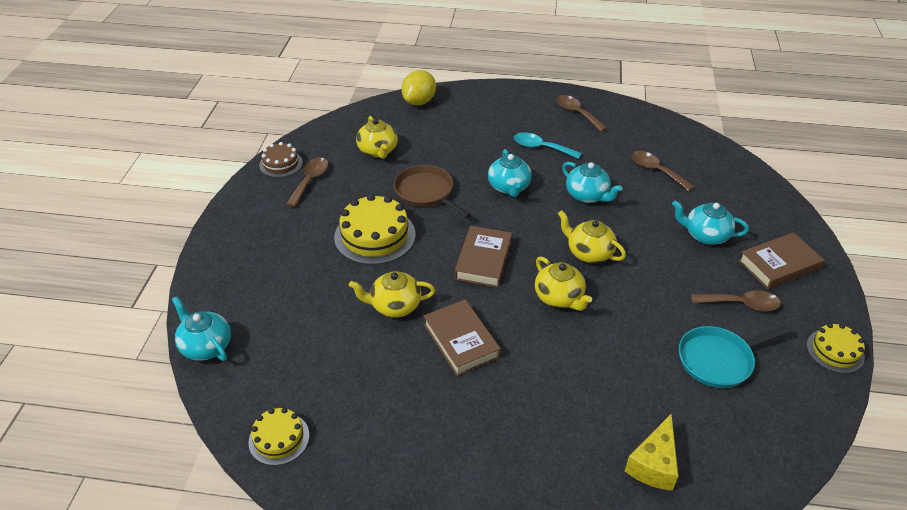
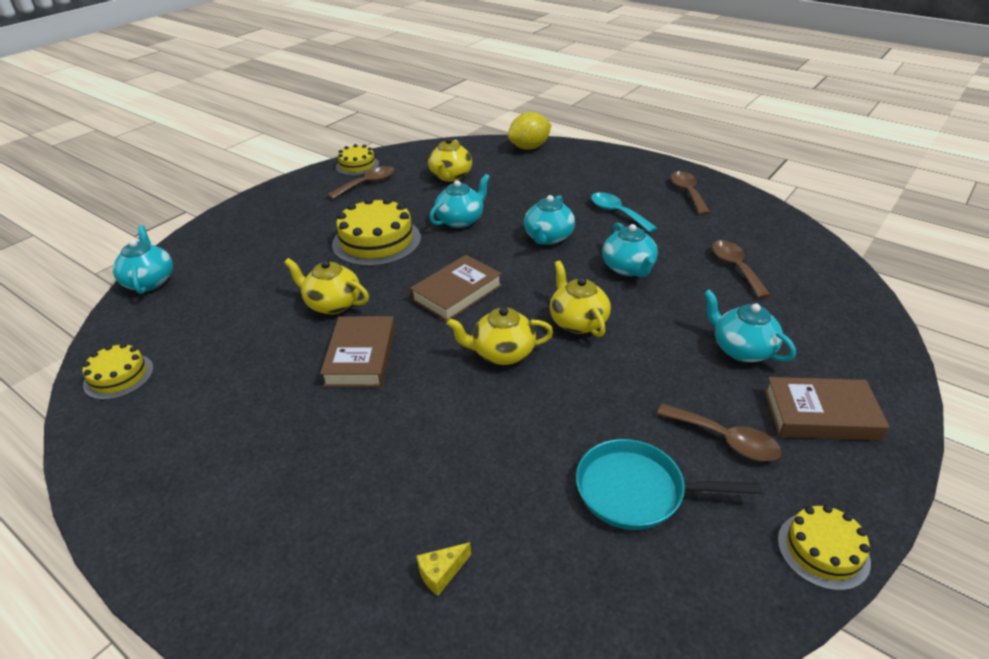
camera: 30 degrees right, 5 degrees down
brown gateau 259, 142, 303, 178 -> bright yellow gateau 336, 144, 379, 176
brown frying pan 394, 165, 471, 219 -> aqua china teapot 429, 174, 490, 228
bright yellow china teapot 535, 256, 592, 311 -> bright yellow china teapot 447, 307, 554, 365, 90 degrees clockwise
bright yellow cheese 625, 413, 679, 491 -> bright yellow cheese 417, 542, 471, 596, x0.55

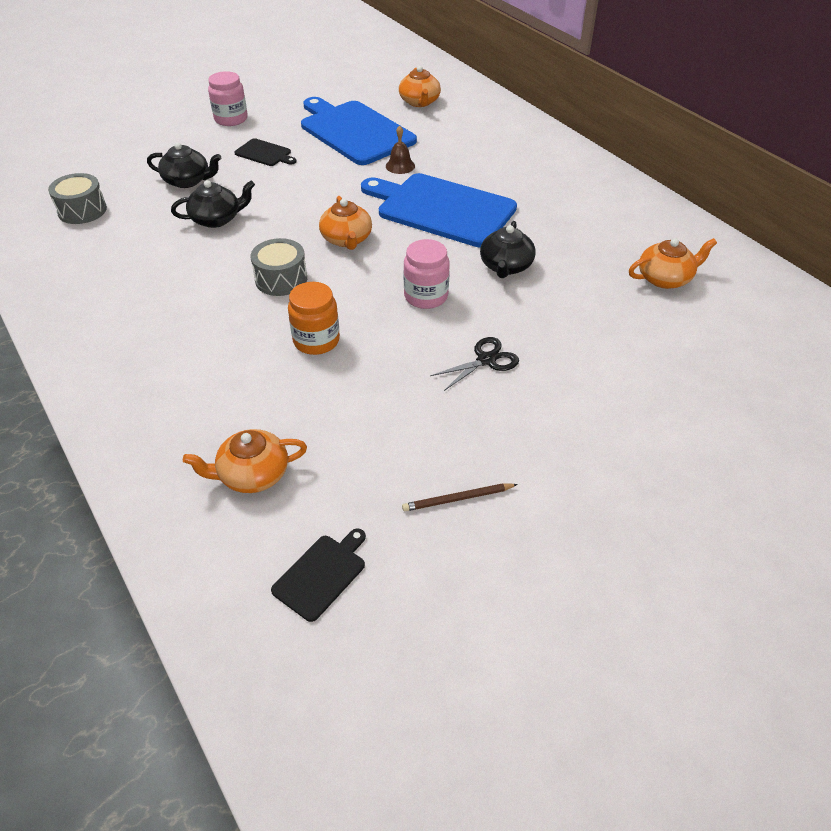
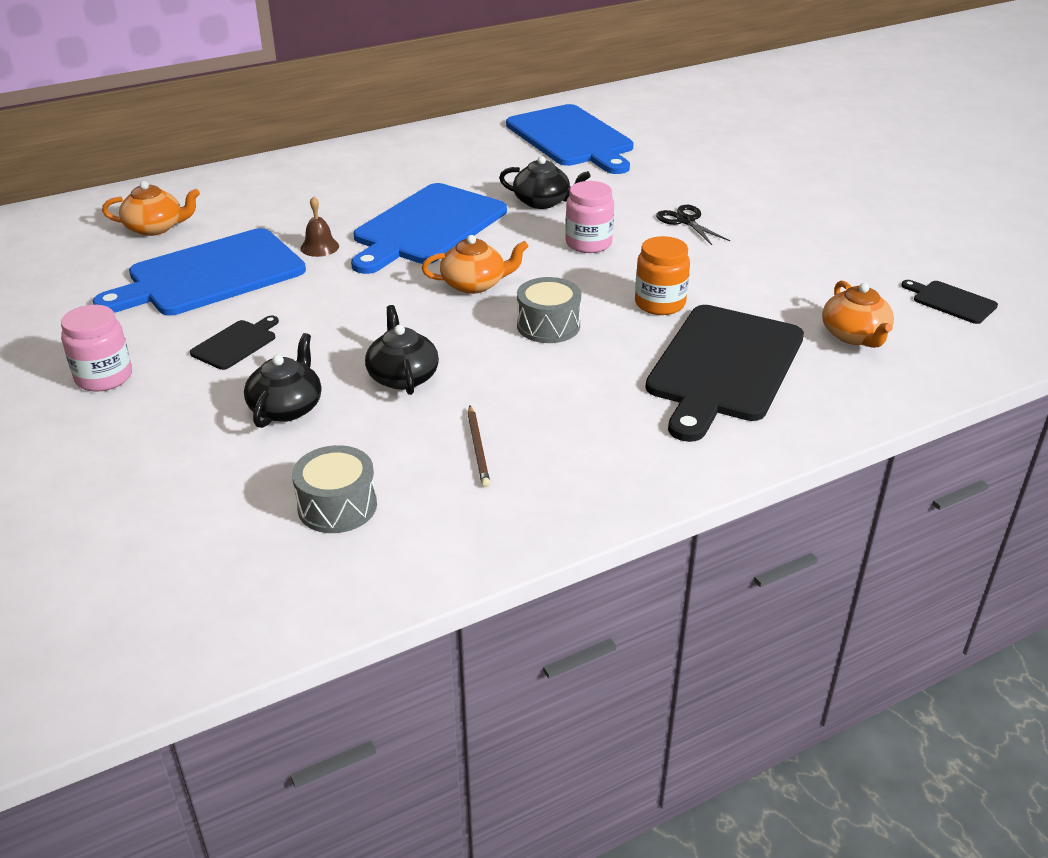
camera: 85 degrees left, 10 degrees down
brown lead pencil 402, 483, 518, 511 -> brown lead pencil 468, 405, 490, 487, move
bright orange china teapot 629, 238, 717, 289 -> blue cutting board 506, 104, 634, 174
none -> jet-black cutting board 645, 305, 804, 442

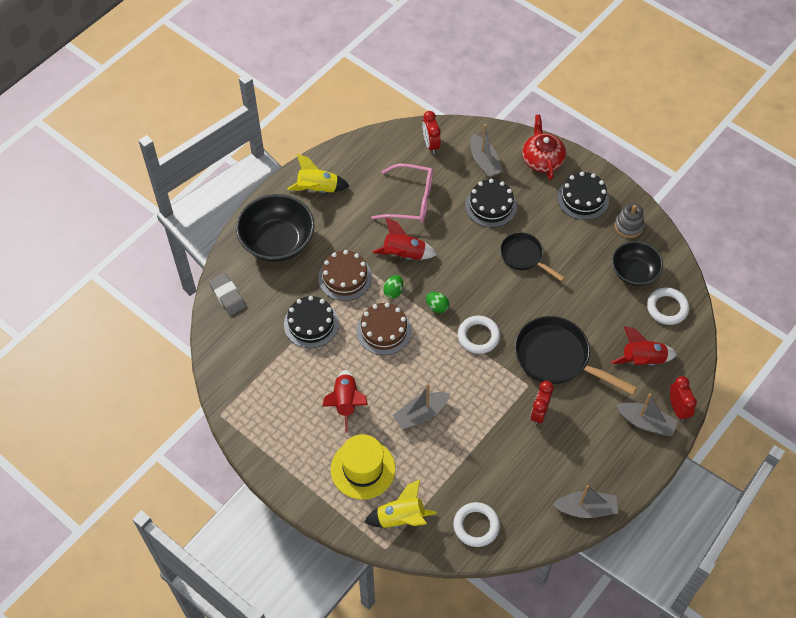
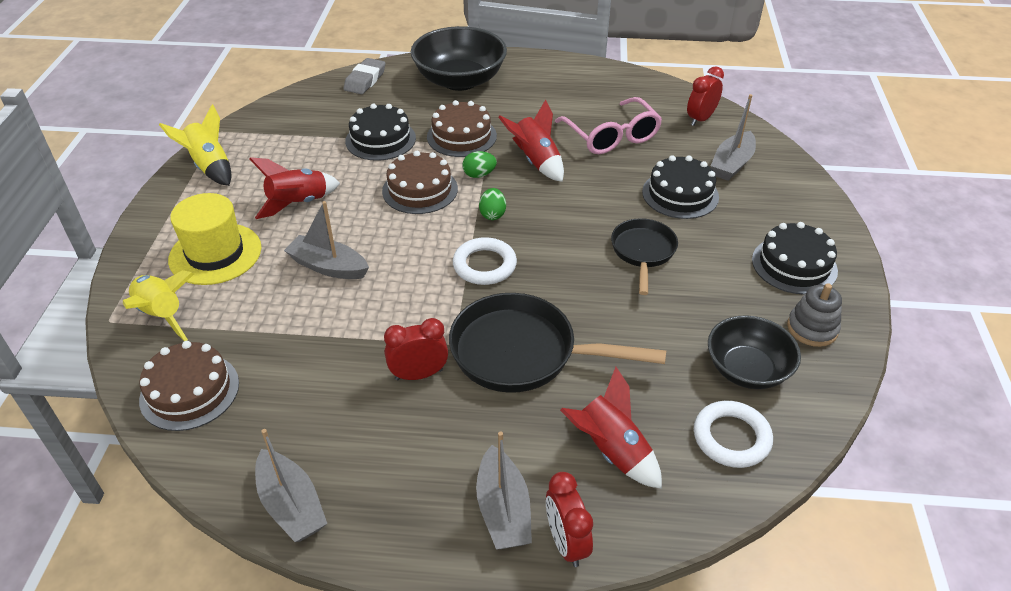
camera: 55 degrees right, 15 degrees down
bright yellow rocket 287, 154, 349, 193 -> bright yellow rocket 159, 104, 232, 186, move
pure white hoop 453, 502, 500, 547 -> brown gateau 139, 341, 239, 431
jet-black frying pan 515, 316, 637, 395 -> jet-black frying pan 449, 293, 666, 393, 75 degrees counterclockwise
scarlet china teapot 522, 114, 566, 180 -> none
scarlet bedside clock 670, 376, 697, 421 -> scarlet bedside clock 546, 472, 593, 567, 120 degrees clockwise

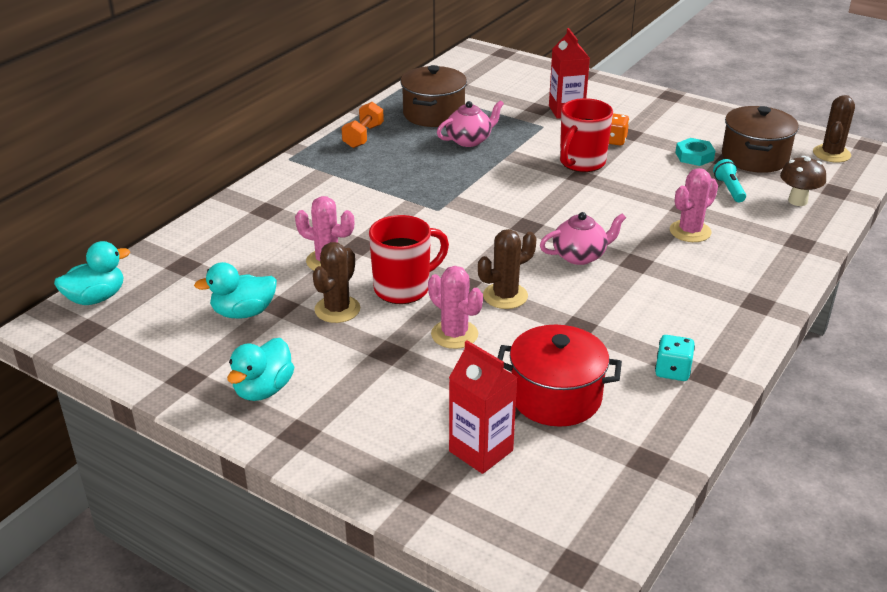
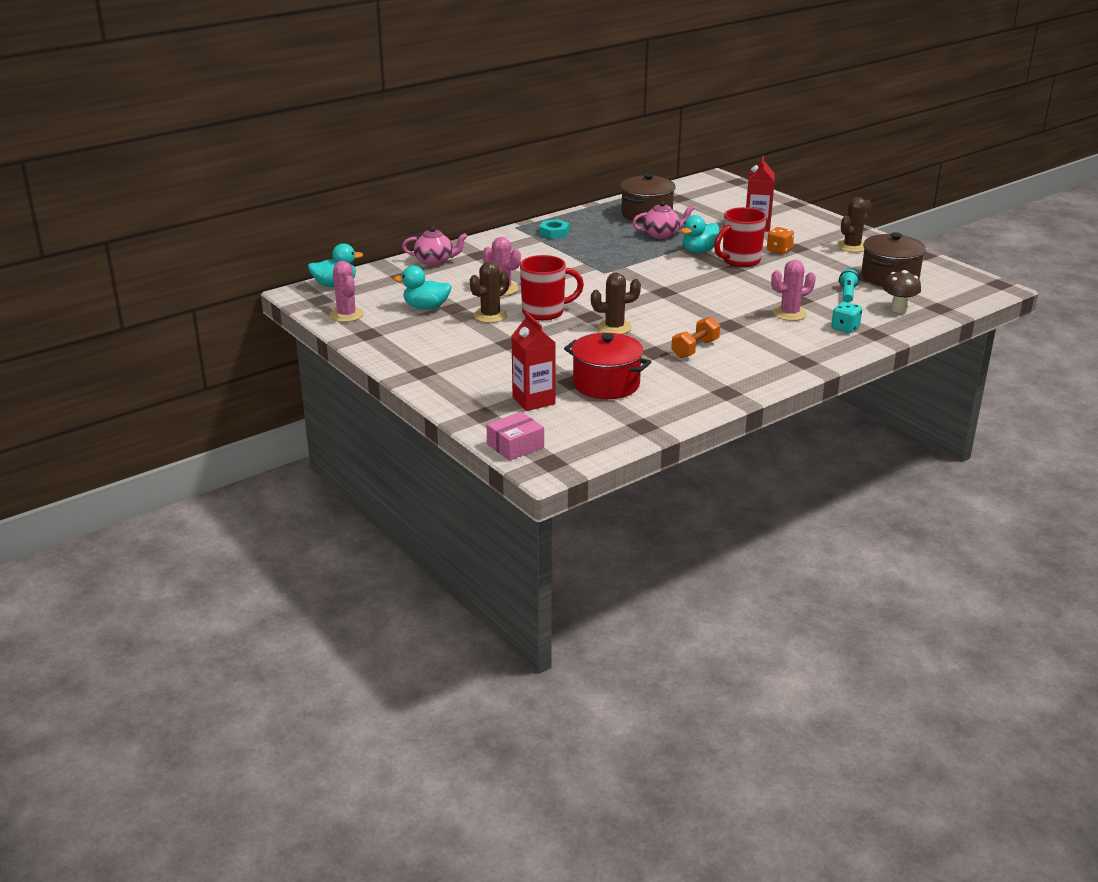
camera: 20 degrees right, 5 degrees down
aqua rubber duck 227, 338, 294, 401 -> aqua rubber duck 681, 215, 720, 253, move
bright orange hand weight 341, 102, 384, 148 -> bright orange hand weight 671, 317, 720, 358, move
rose-pink cactus 428, 266, 483, 349 -> rose-pink cactus 330, 261, 364, 322, move
rose-pink china teapot 540, 212, 626, 265 -> rose-pink china teapot 402, 226, 468, 266, move
aqua dice 655, 335, 695, 381 -> aqua dice 831, 302, 862, 333, move
aqua hexagon nut 675, 138, 715, 166 -> aqua hexagon nut 539, 219, 569, 239, move
brown cactus 813, 95, 855, 163 -> brown cactus 837, 197, 872, 252, move
none -> rose-pink package 487, 412, 544, 461

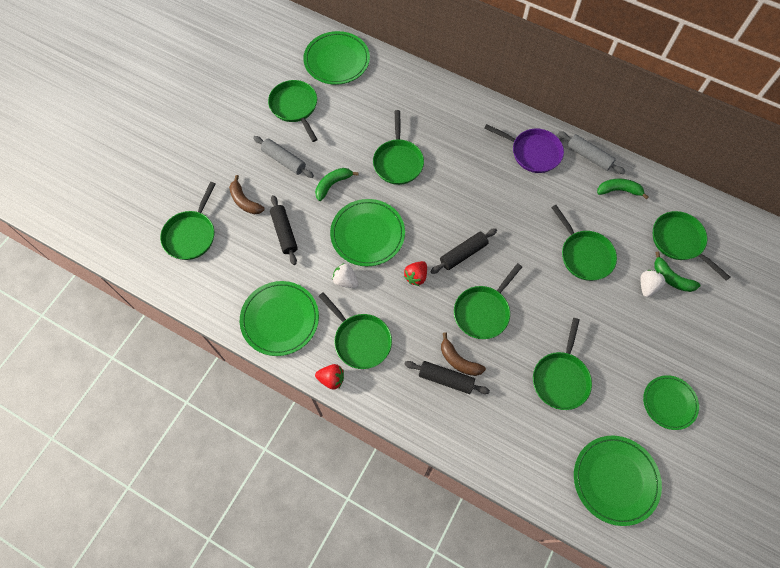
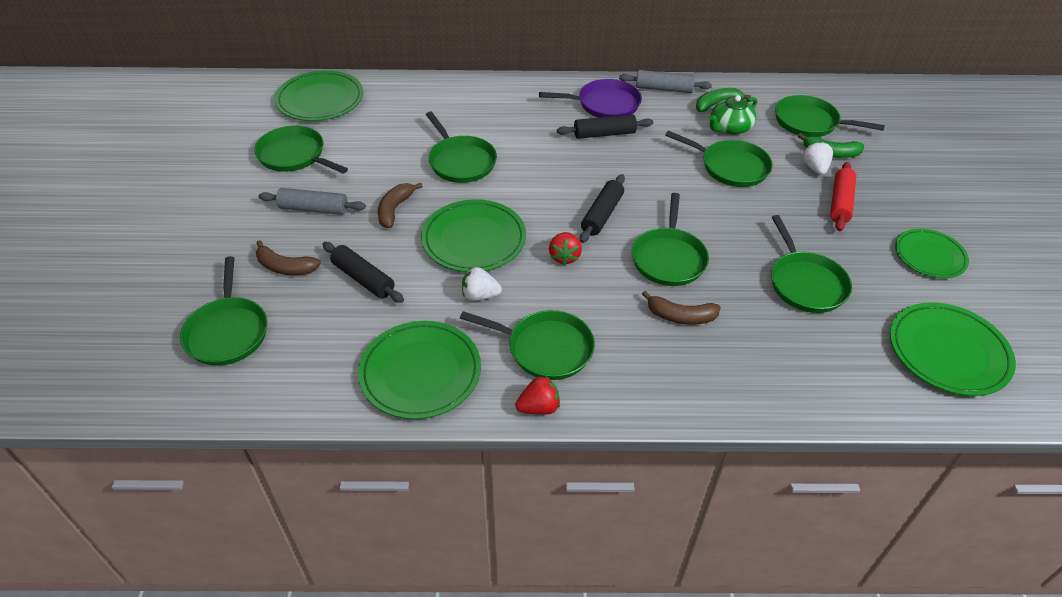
camera: 30 degrees left, 20 degrees down
emerald toy banana 315, 168, 359, 201 -> brown toy banana 378, 183, 423, 228
jet-black pastry roller 404, 361, 490, 394 -> jet-black pastry roller 557, 114, 653, 139, move
none -> emerald china teapot 709, 95, 757, 135
none -> scarlet pastry roller 830, 162, 856, 231

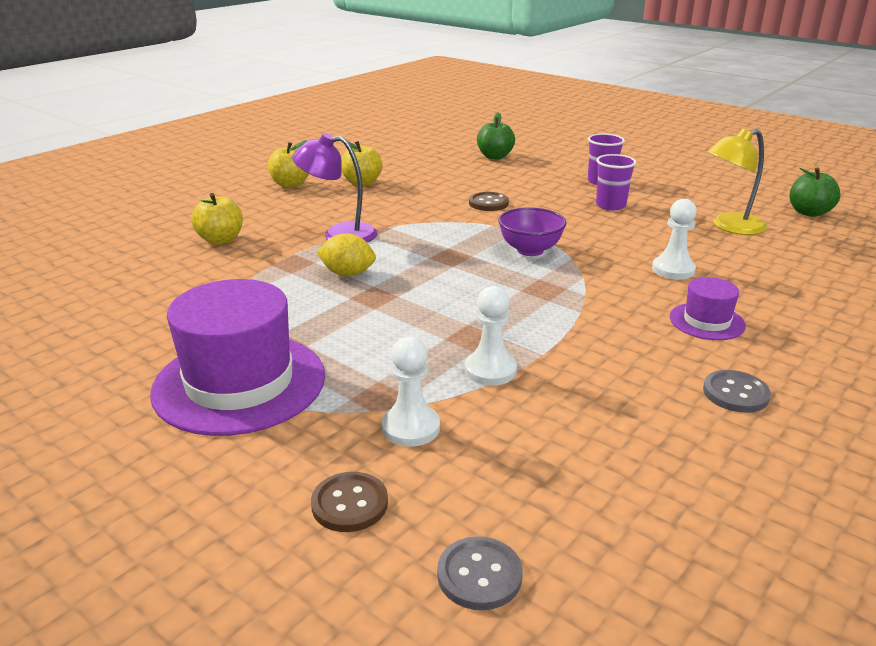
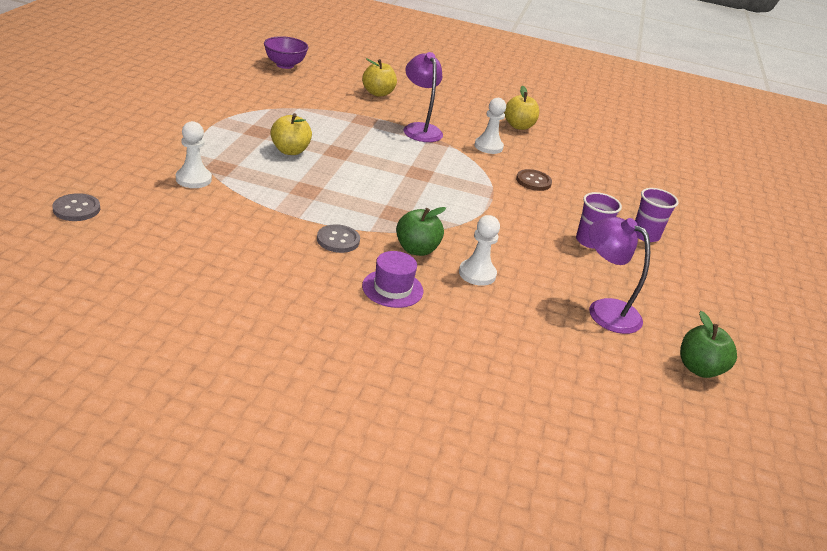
camera: 60 degrees right, 5 degrees up
violet hat 150, 279, 325, 436 -> none
bright yellow apple 268, 140, 309, 188 -> bright yellow apple 270, 113, 312, 155, move
brown button 311, 472, 388, 532 -> none
bright yellow lemon 317, 233, 376, 276 -> none
pure white game pawn 465, 286, 517, 386 -> pure white game pawn 475, 98, 506, 154, move
emerald apple 477, 113, 515, 159 -> emerald apple 396, 207, 446, 256, move
violet deep dish 498, 207, 566, 256 -> violet deep dish 264, 36, 308, 69, move
gray button 703, 370, 771, 413 -> gray button 317, 224, 360, 253, move
bright yellow desk lamp 707, 129, 767, 235 -> violet desk lamp 589, 217, 650, 334

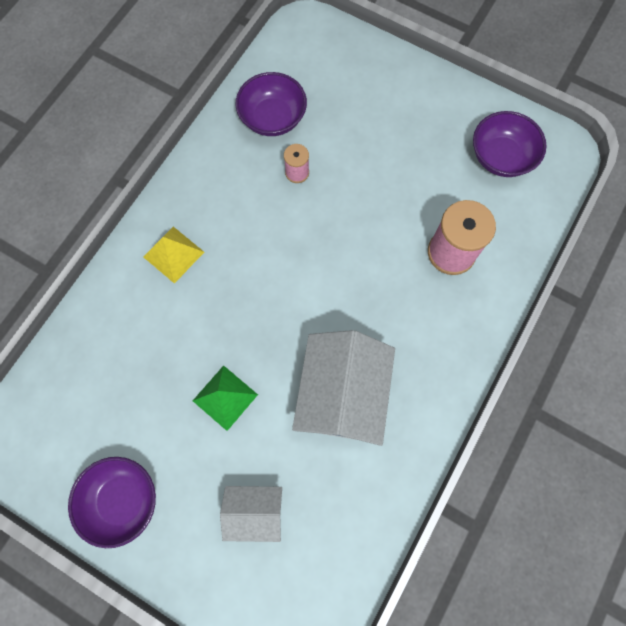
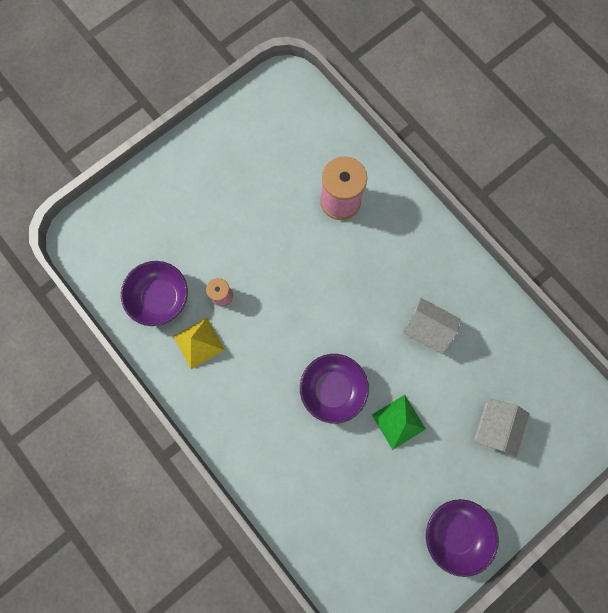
camera: 70 degrees left, 5 degrees up
bright yellow solid pyramid 143, 227, 204, 284 -> bright yellow solid pyramid 173, 318, 225, 369, move
pure white toy house 292, 330, 395, 446 -> pure white toy house 403, 298, 461, 354, x0.57
violet deep dish 473, 111, 547, 177 -> violet deep dish 300, 354, 369, 424, move

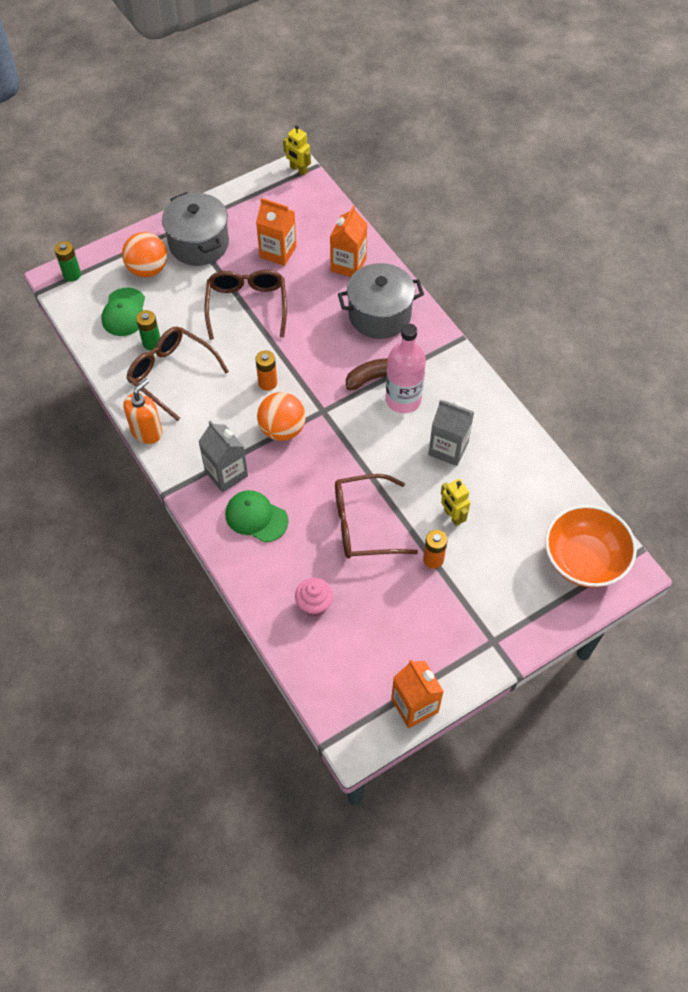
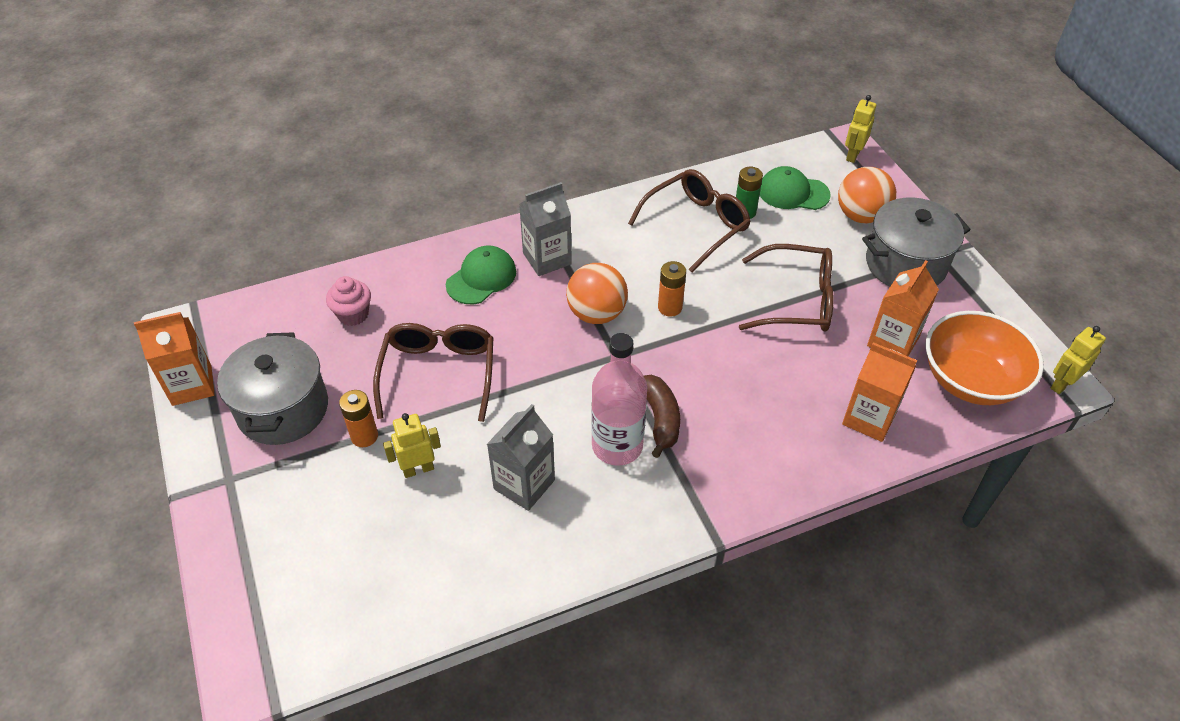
camera: 100 degrees right, 10 degrees down
emerald battery 54, 241, 81, 282 -> bright yellow toy robot 845, 95, 876, 163
bright orange pump bottle 123, 379, 163, 444 -> none
gray pot 338, 263, 424, 339 -> gray pot 217, 332, 328, 445, move
bright orange deep dish 545, 505, 637, 588 -> bright orange deep dish 926, 311, 1044, 405, move

